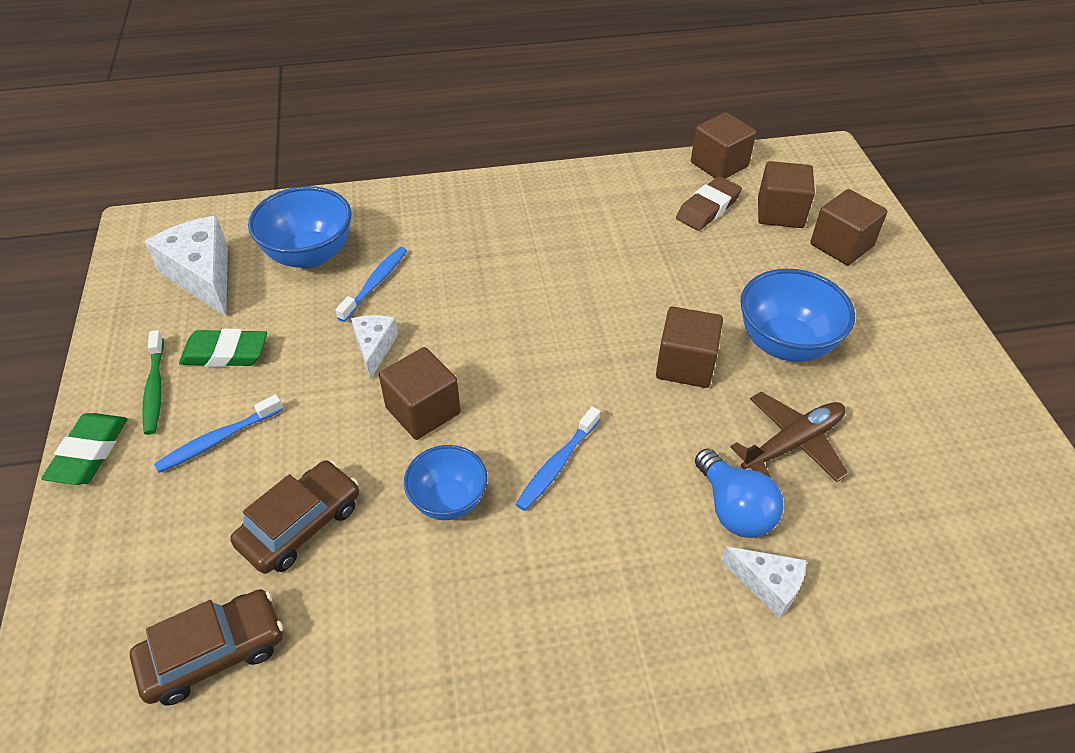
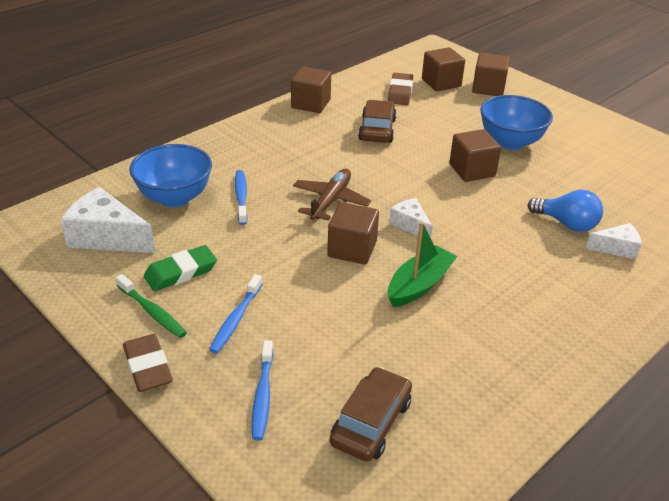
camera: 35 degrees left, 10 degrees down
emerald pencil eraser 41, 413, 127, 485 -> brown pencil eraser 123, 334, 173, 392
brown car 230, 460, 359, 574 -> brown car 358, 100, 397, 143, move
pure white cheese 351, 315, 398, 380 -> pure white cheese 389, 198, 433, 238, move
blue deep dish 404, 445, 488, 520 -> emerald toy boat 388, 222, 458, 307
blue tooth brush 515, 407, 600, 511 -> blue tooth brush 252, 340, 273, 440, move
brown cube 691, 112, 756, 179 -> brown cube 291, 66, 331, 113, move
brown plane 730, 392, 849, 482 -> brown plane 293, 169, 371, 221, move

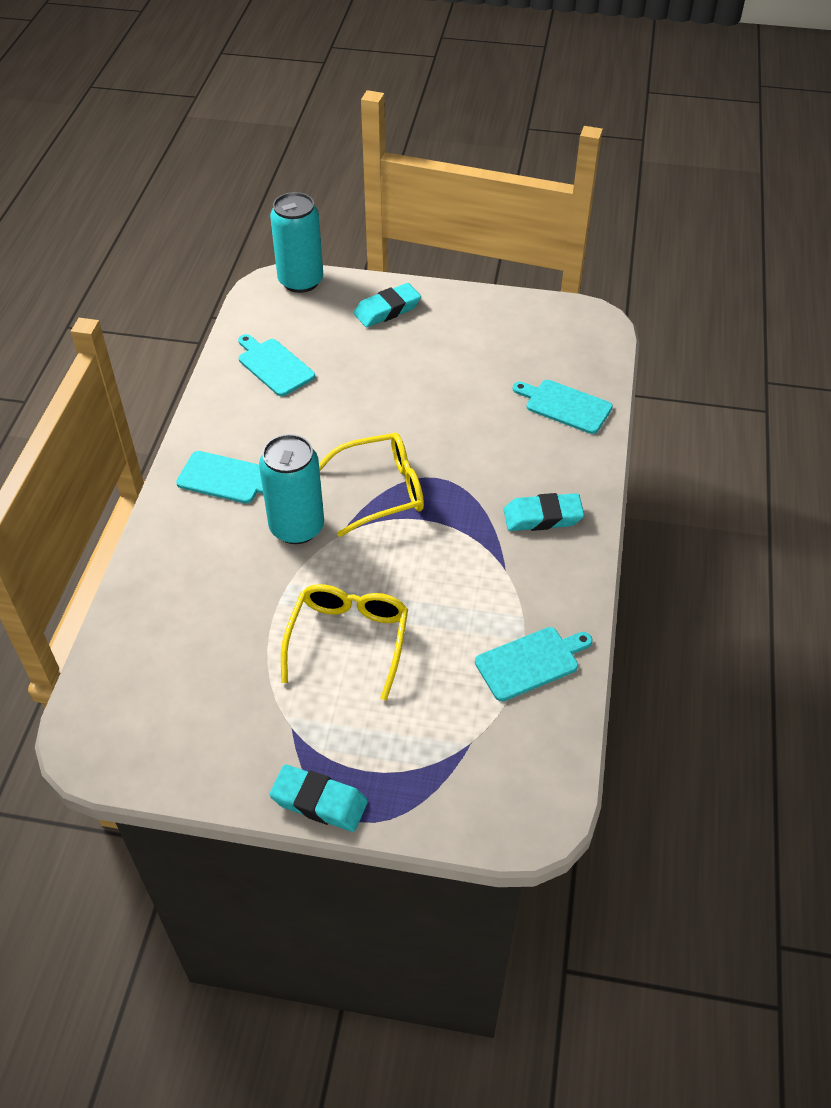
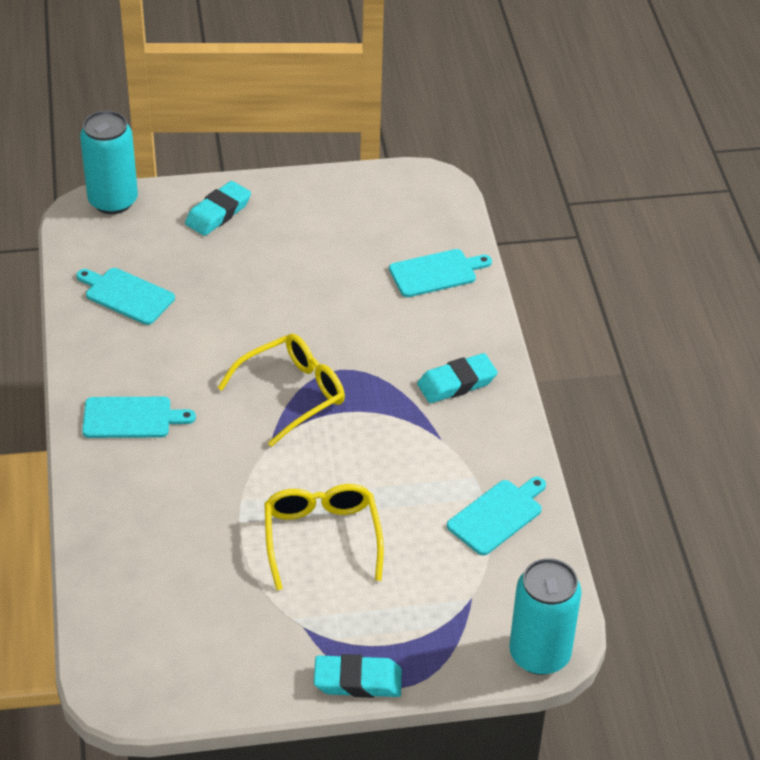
camera: 20 degrees left, 5 degrees down
aqua can 259, 434, 324, 544 -> aqua can 509, 558, 582, 675, move
aqua cutting board 512, 380, 613, 434 -> aqua cutting board 389, 249, 492, 297, 150 degrees clockwise

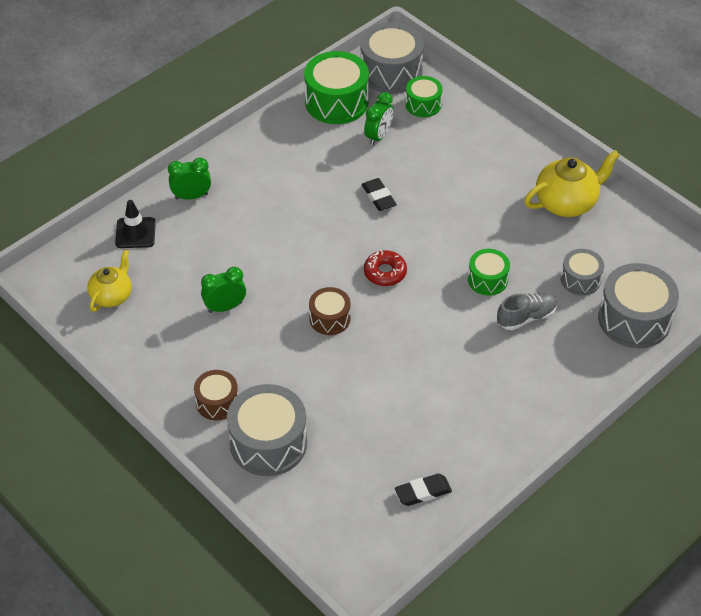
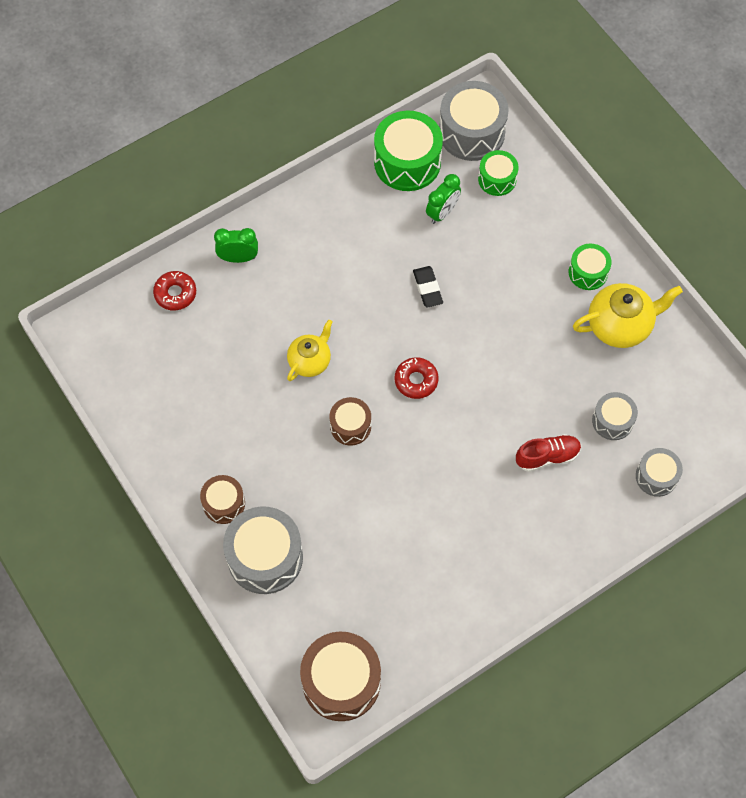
camera: 10 degrees right, 15 degrees up
bright yellow china teapot 88, 250, 132, 312 -> bright yellow china teapot 287, 320, 332, 381, move
jet-black road cone 115, 200, 156, 248 -> scarlet donut 153, 271, 196, 311
emerald bedside clock 201, 267, 246, 313 -> none
jet-black pencil eraser 395, 474, 452, 506 -> none
emerald drum 468, 249, 510, 296 -> emerald drum 569, 244, 612, 290, move
gray lace-up shoe 497, 292, 558, 330 -> scarlet lace-up shoe 516, 434, 581, 472
gray drum 598, 263, 679, 348 -> gray drum 636, 448, 683, 497, x0.57
none -> brown drum 300, 631, 381, 721

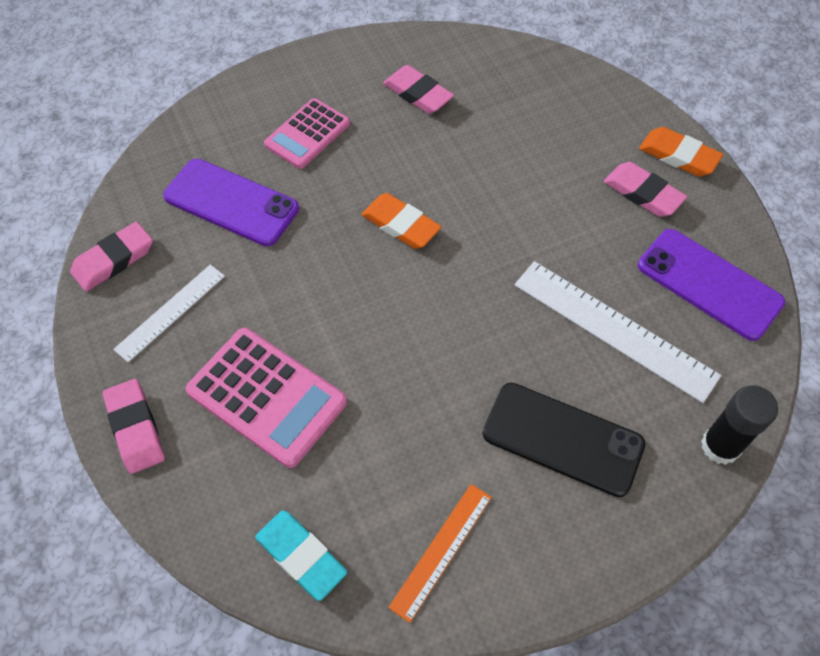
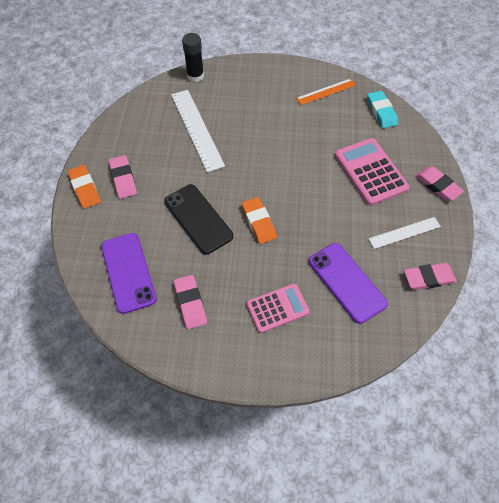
camera: 150 degrees left, 0 degrees up
rose-pink pencil eraser 103, 379, 165, 474 -> rose-pink pencil eraser 415, 166, 464, 201, 45 degrees counterclockwise
jet-black smartphone 483, 383, 645, 497 -> jet-black smartphone 164, 184, 234, 255, move
violet smartphone 638, 229, 785, 341 -> violet smartphone 101, 233, 157, 314, move

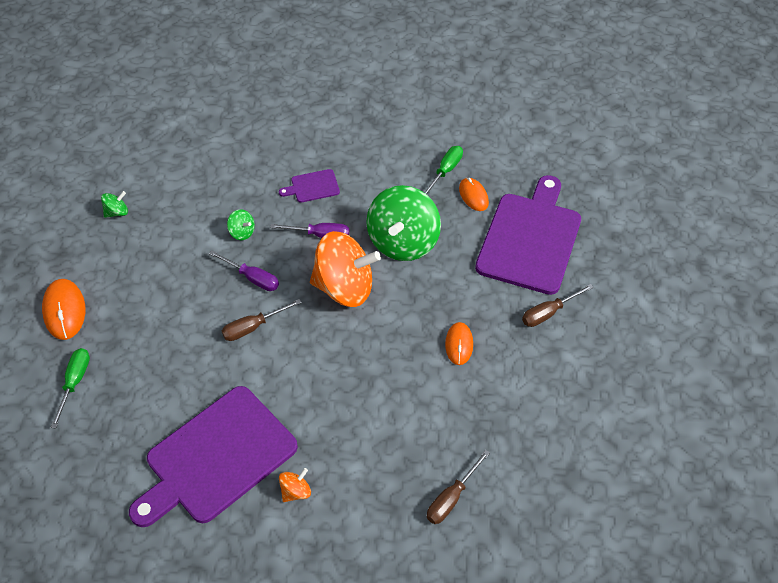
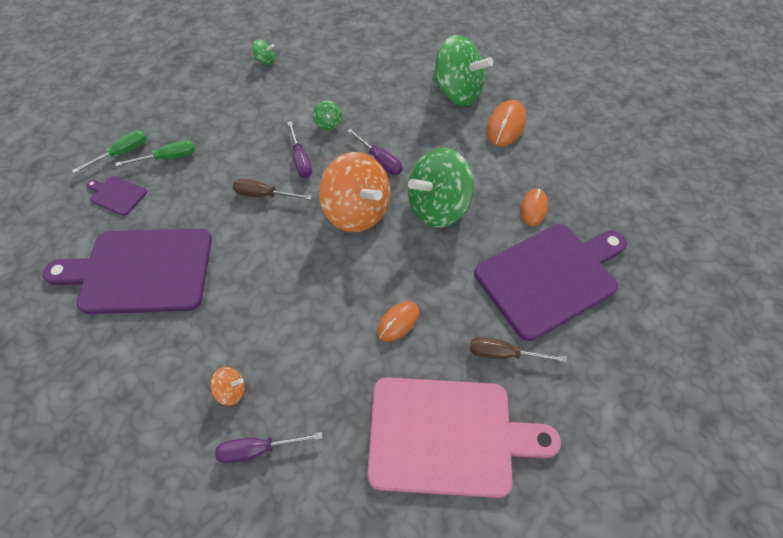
camera: 40 degrees right, 5 degrees up
bright orange computer mouse 42, 279, 85, 340 -> bright orange computer mouse 486, 100, 526, 147, move
violet cutting board 279, 169, 340, 203 -> violet cutting board 86, 176, 147, 216, move
bright orange whirligig 279, 468, 311, 502 -> bright orange whirligig 210, 367, 245, 406, move
emerald flat screwdriver 425, 146, 463, 195 -> emerald flat screwdriver 115, 140, 195, 167, move
brown flat screwdriver 427, 450, 490, 524 -> violet flat screwdriver 215, 432, 323, 463
none -> rose-pink cutting board 367, 377, 561, 498
none -> emerald whirligig 432, 35, 493, 106

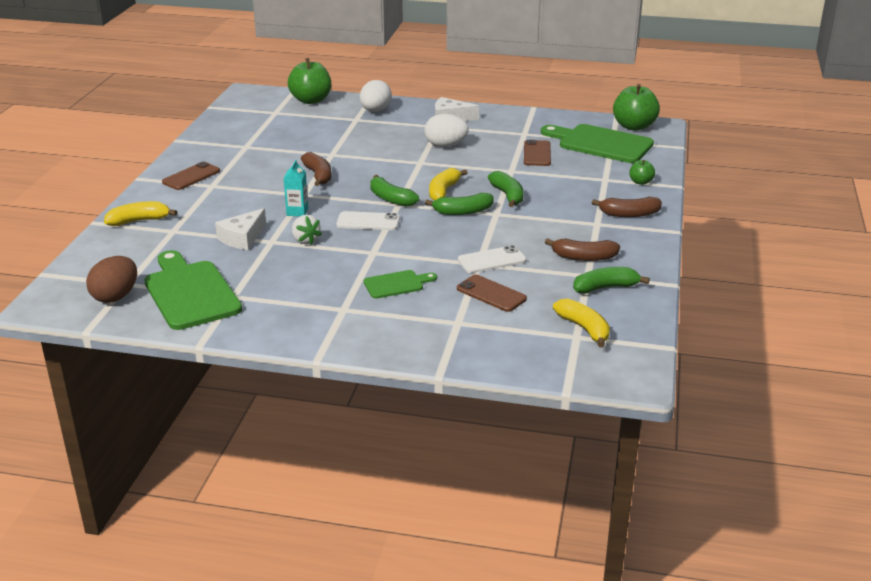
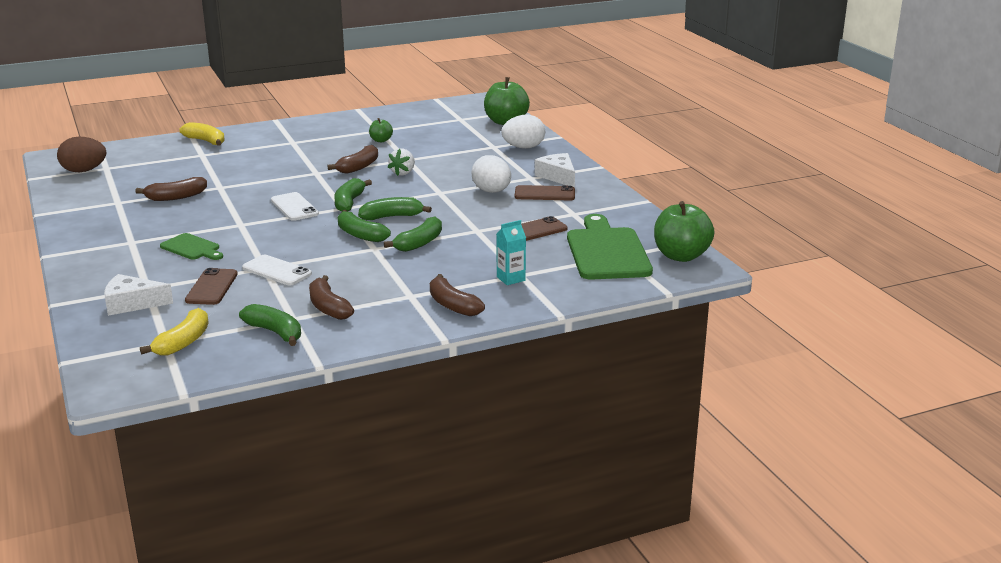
camera: 55 degrees right, 5 degrees down
emerald cutting board 144, 250, 242, 330 -> none
brown smartphone 162, 162, 220, 190 -> brown smartphone 515, 185, 575, 200, move
pure white cheese 215, 208, 266, 250 -> pure white cheese 104, 274, 173, 316, move
aqua carton 284, 160, 308, 216 -> aqua carton 497, 220, 526, 285, move
pure white toy strawberry 292, 215, 322, 245 -> pure white toy strawberry 388, 148, 415, 176, move
bright yellow toy banana 429, 168, 467, 201 -> emerald toy banana 358, 197, 432, 220
emerald apple 629, 160, 655, 185 -> emerald apple 369, 118, 393, 142, move
none -> brown toy banana 135, 177, 207, 201

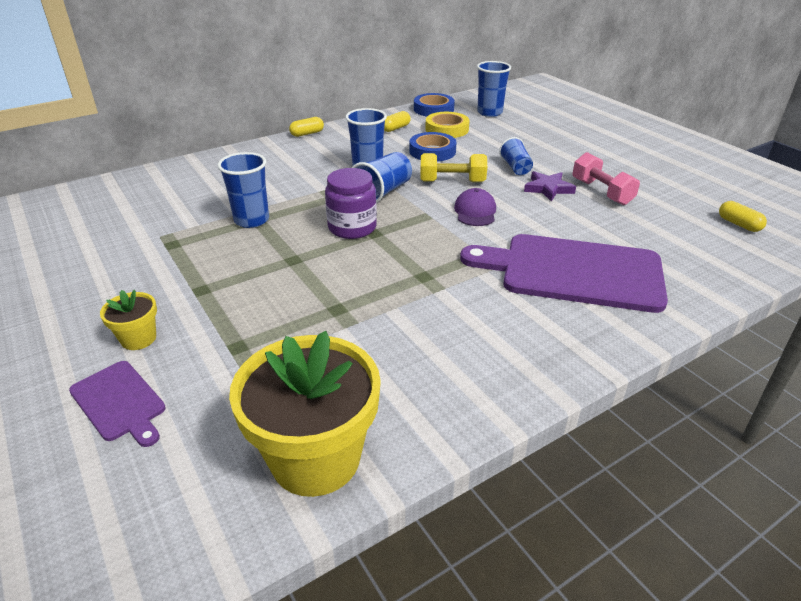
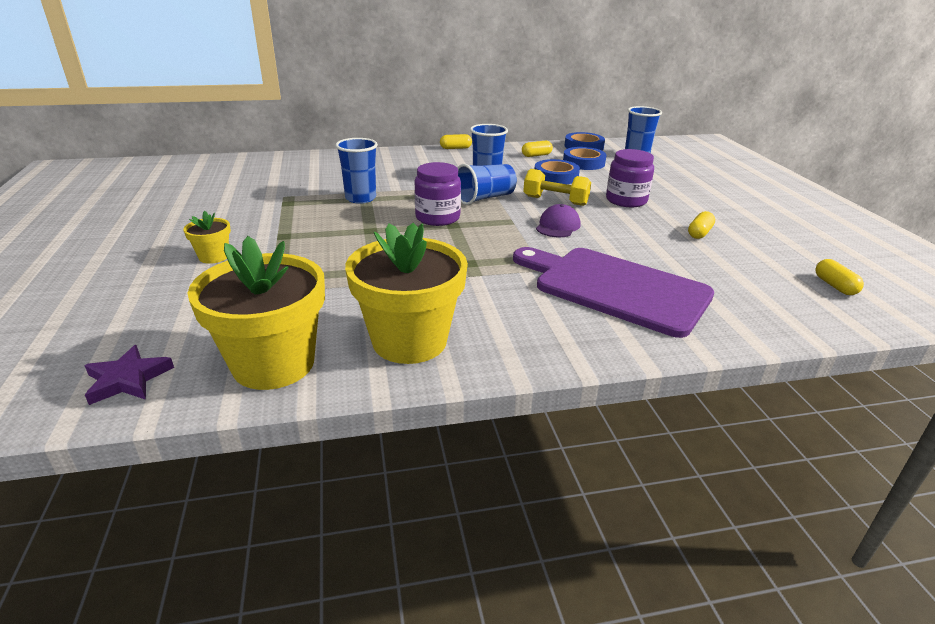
camera: 20 degrees right, 5 degrees down
violet cutting board 69, 361, 166, 447 -> none
bright yellow roll of tape 425, 112, 470, 138 -> blue roll of tape 563, 147, 607, 170
blue beaker 499, 137, 533, 175 -> violet jam jar 606, 149, 654, 207
violet five-pointed star 524, 171, 576, 202 -> violet five-pointed star 85, 345, 174, 405, move
rose-pink hand weight 572, 152, 640, 205 -> bright yellow pill 688, 211, 715, 239
none -> bright yellow plant pot 345, 223, 468, 364

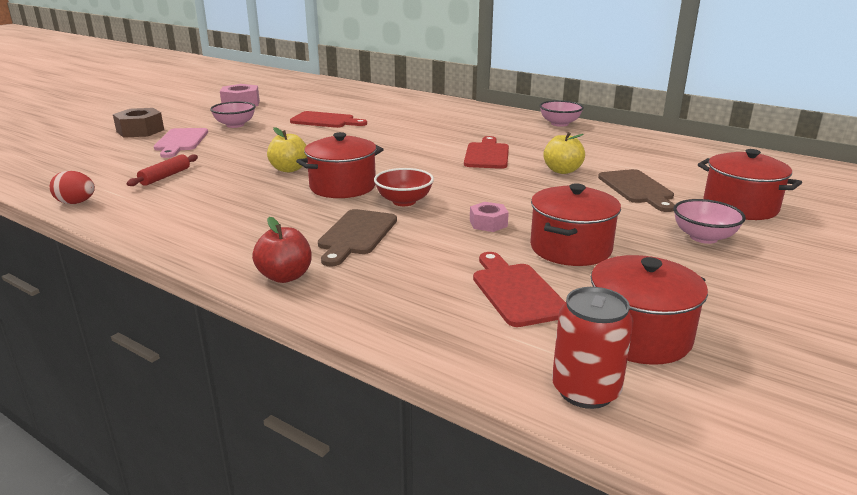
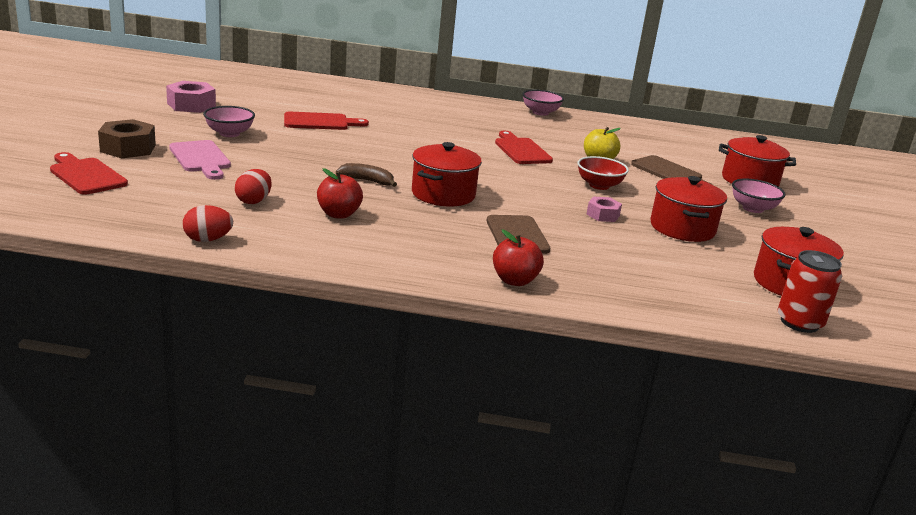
camera: 30 degrees left, 0 degrees up
scarlet pastry roller 127, 154, 198, 186 -> scarlet toy egg 235, 169, 272, 204
bright yellow apple 267, 127, 307, 172 -> brown toy banana 336, 163, 397, 187
scarlet deep dish 374, 168, 434, 206 -> scarlet deep dish 577, 156, 629, 190, move
scarlet cutting board 473, 252, 565, 327 -> scarlet cutting board 50, 152, 128, 195, move
none -> scarlet apple 317, 168, 363, 219

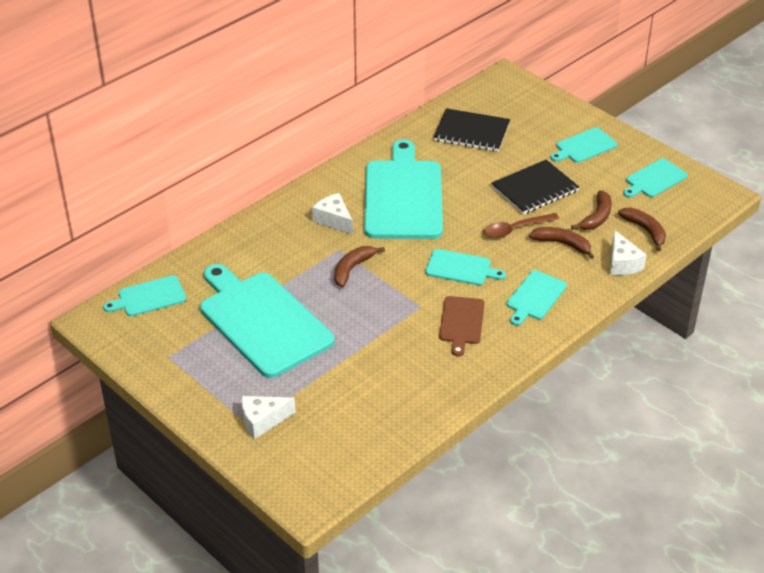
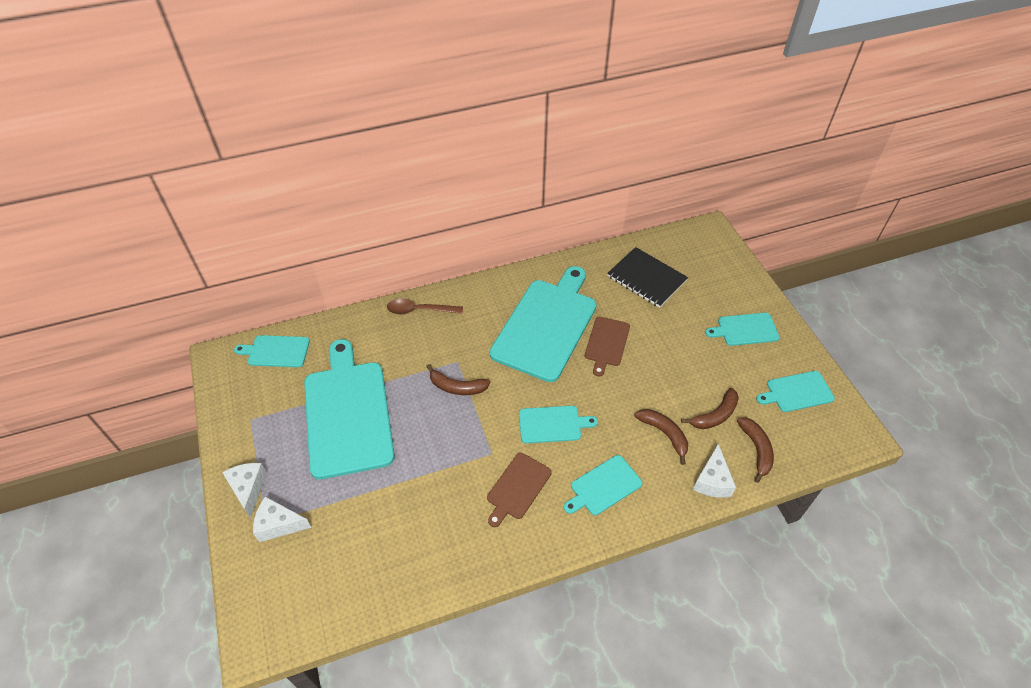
camera: 25 degrees right, 10 degrees up
pure white cheese 312, 193, 353, 235 -> pure white cheese 222, 463, 267, 518, move
brown toy banana 334, 246, 385, 287 -> brown toy banana 426, 364, 490, 395, 135 degrees counterclockwise
aqua cutting board 425, 249, 506, 285 -> aqua cutting board 519, 406, 598, 444, 45 degrees counterclockwise
brown spoon 483, 213, 559, 239 -> brown spoon 387, 298, 463, 315, move
jet-black exercise book 491, 160, 579, 214 -> none
none -> brown cutting board 585, 316, 630, 377

